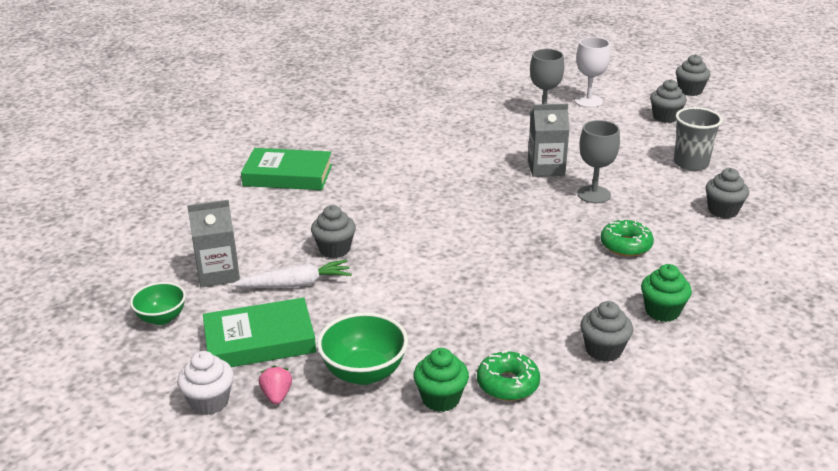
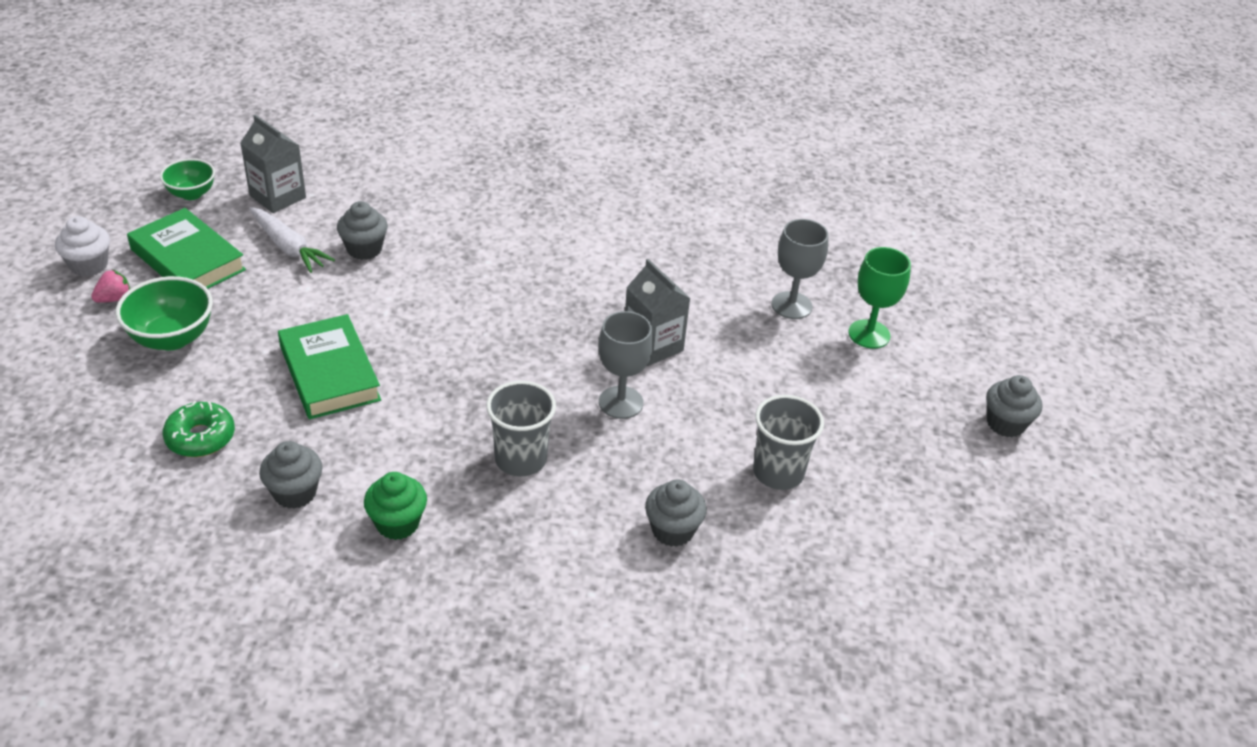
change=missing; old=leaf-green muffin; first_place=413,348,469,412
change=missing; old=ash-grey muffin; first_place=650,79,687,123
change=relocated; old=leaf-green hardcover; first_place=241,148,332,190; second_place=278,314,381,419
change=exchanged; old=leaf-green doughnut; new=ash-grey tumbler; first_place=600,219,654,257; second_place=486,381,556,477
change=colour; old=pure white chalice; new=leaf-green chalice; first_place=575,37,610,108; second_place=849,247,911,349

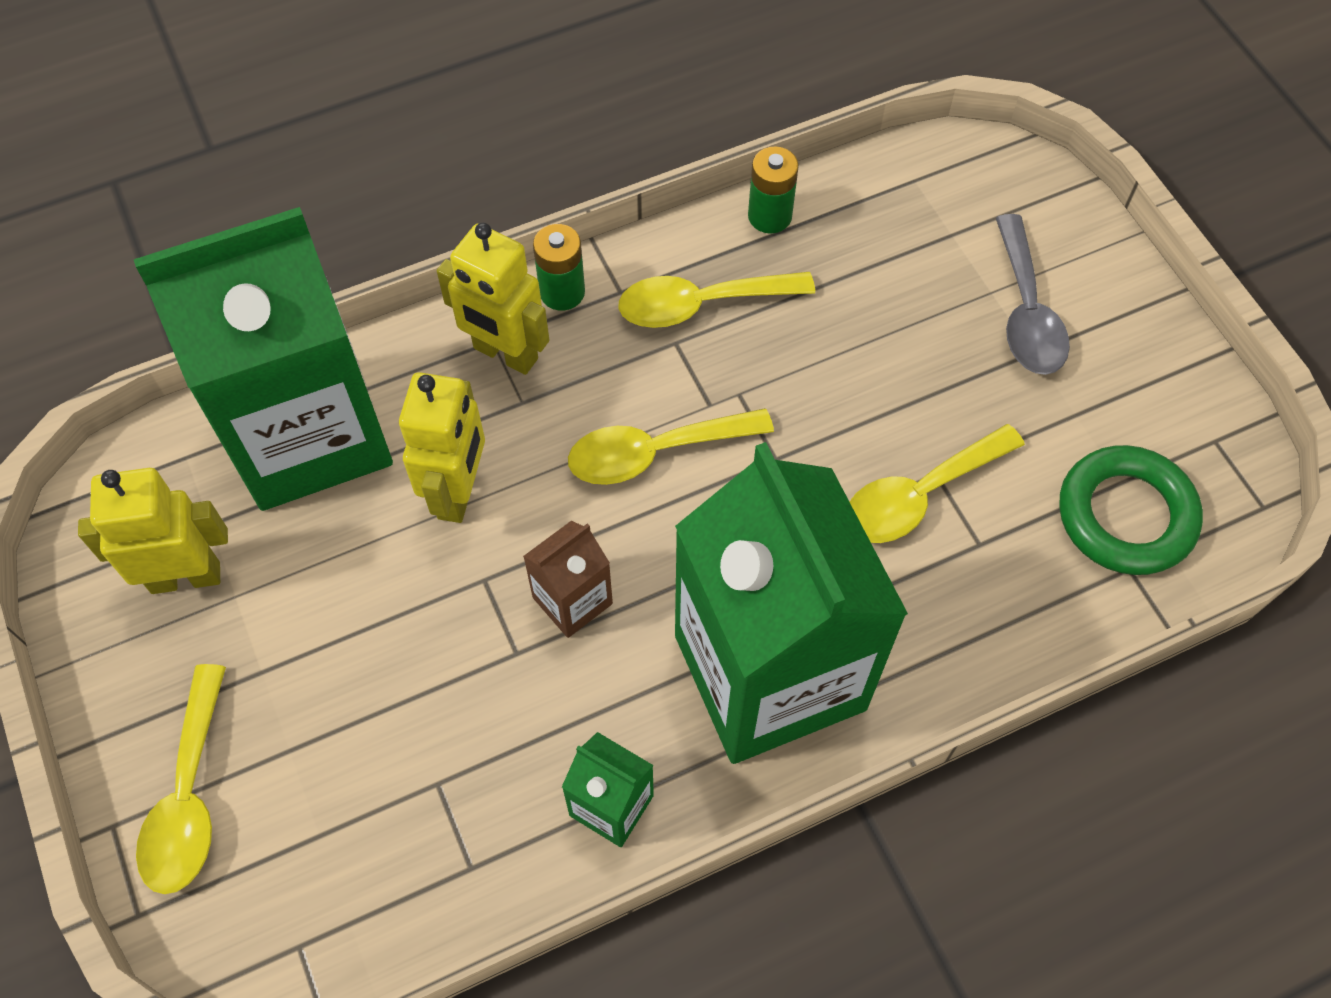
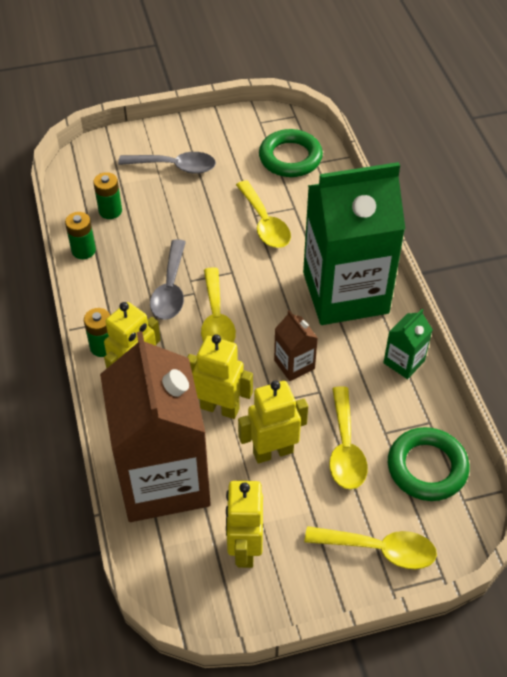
change=appeared; new=leaf-green AA battery; second_place=93,172,122,219
change=appeared; new=ash-grey spoon; second_place=150,239,186,320
change=appeared; new=golden robot figure; second_place=238,380,308,464
change=appeared; new=leaf-green ring; second_place=388,427,469,501
change=relocated; old=golden spoon; first_place=618,272,815,328; second_place=329,386,368,490
change=colour; old=leaf-green milk carton; new=dark brown milk carton; first_place=134,207,393,511; second_place=100,331,211,522

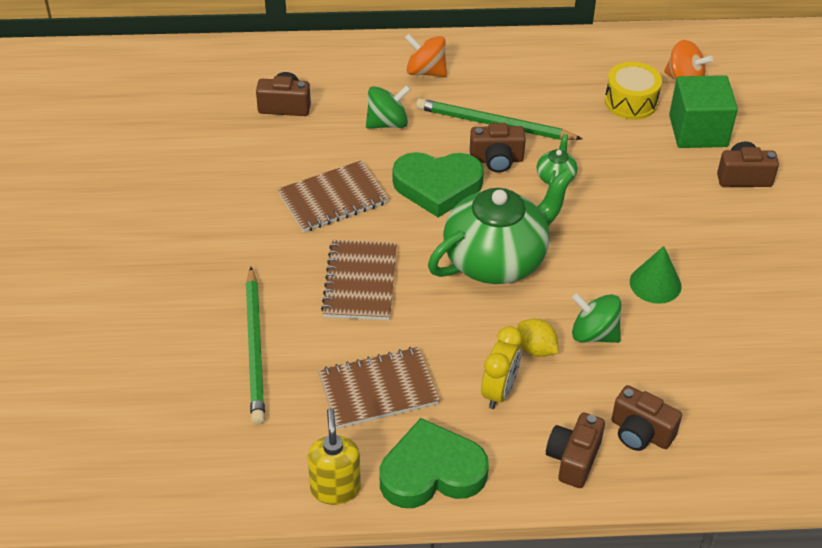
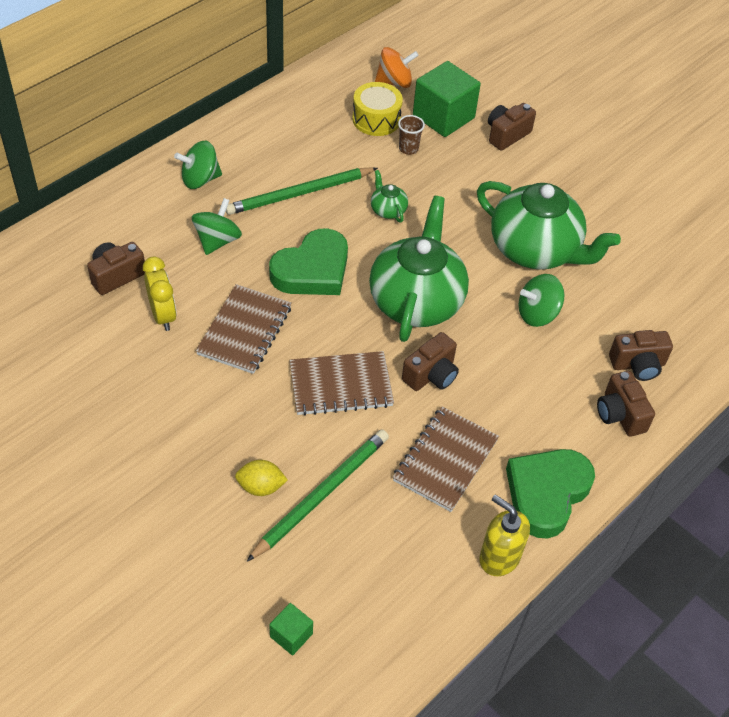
change=appeared; new=leaf-green block; second_place=269,603,313,655
change=appeared; new=dark brown tumbler; second_place=398,115,425,155
change=relocated; old=dark brown camera; first_place=470,123,526,173; second_place=402,332,459,391
change=relocated; old=golden alarm clock; first_place=481,326,522,409; second_place=143,256,177,331
change=relocated; old=golden toy lemon; first_place=517,319,558,357; second_place=235,460,288,496
change=exchanged; old=leaf-green cone shape; new=leaf-green tea pot; first_place=630,246,682,304; second_place=477,181,621,270
change=colour; old=bright orange whirligig; new=leaf-green whirligig; first_place=405,34,447,77; second_place=174,141,222,189
change=spun; old=leaf-green lead pencil; first_place=246,267,265,425; second_place=246,429,389,562; degrees=-90
change=spun; old=dark brown exercise book; first_place=321,240,397,321; second_place=290,351,394,416; degrees=-60

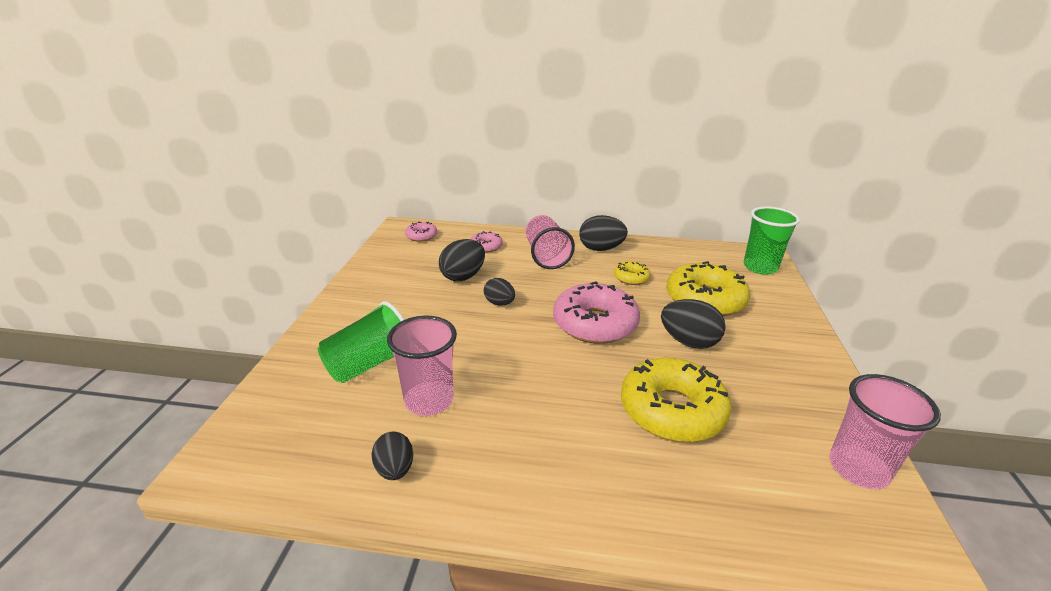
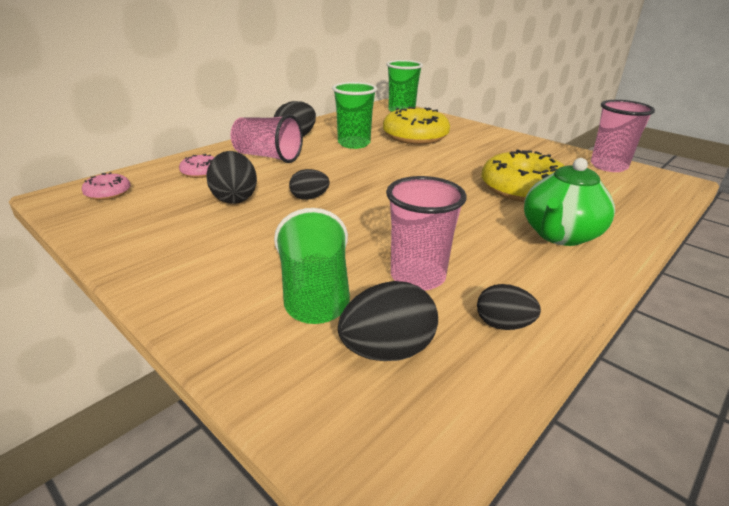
change=missing; old=rosy doughnut; first_place=553,281,640,344
change=appeared; new=leaf-green tea pot; second_place=524,158,615,246
change=relocated; old=black egg shape; first_place=661,299,725,349; second_place=338,281,438,361
change=exchanged; old=golden doughnut; new=leaf-green tumbler; first_place=614,261,651,285; second_place=332,82,377,149

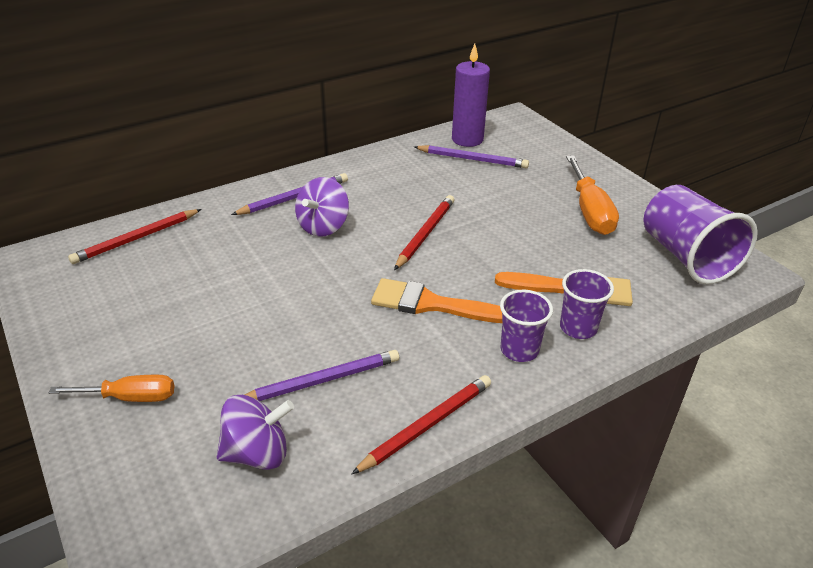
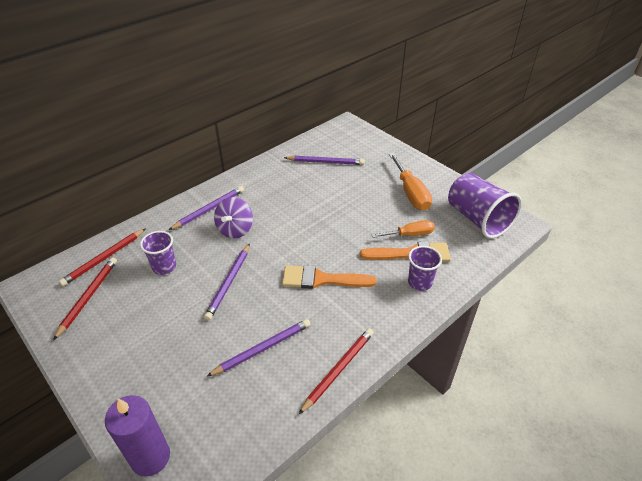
change=missing; old=purple whirligig; first_place=216,395,294,470
change=appeared; new=purple lead pencil; second_place=204,243,250,320
change=relocated; old=bright orange screwdriver; first_place=49,375,174,402; second_place=372,220,435,238
change=relocated; old=crimson lead pencil; first_place=394,195,454,270; second_place=53,257,117,340
change=relocated; old=purple pillar candle; first_place=452,44,490,147; second_place=105,395,170,476
change=relocated; old=purple tumbler; first_place=500,290,553,362; second_place=140,231,176,275

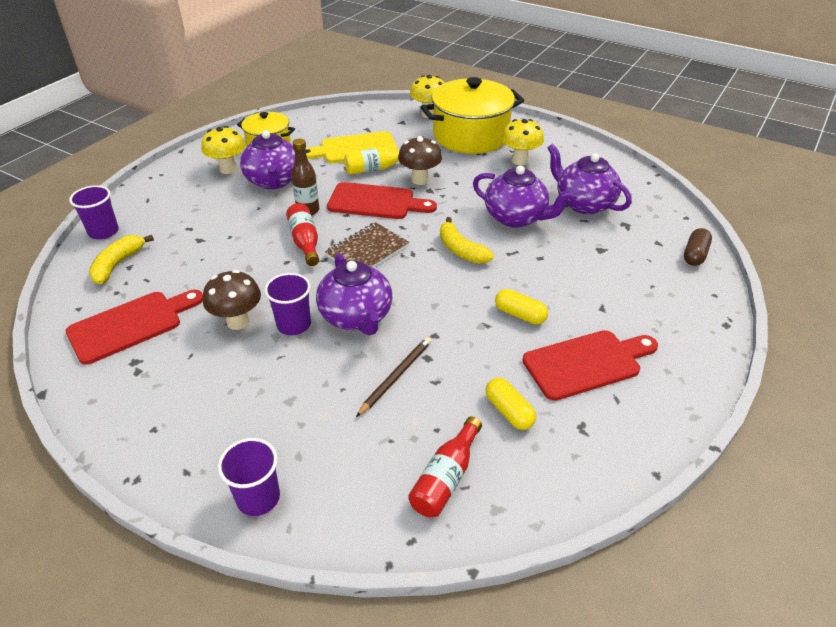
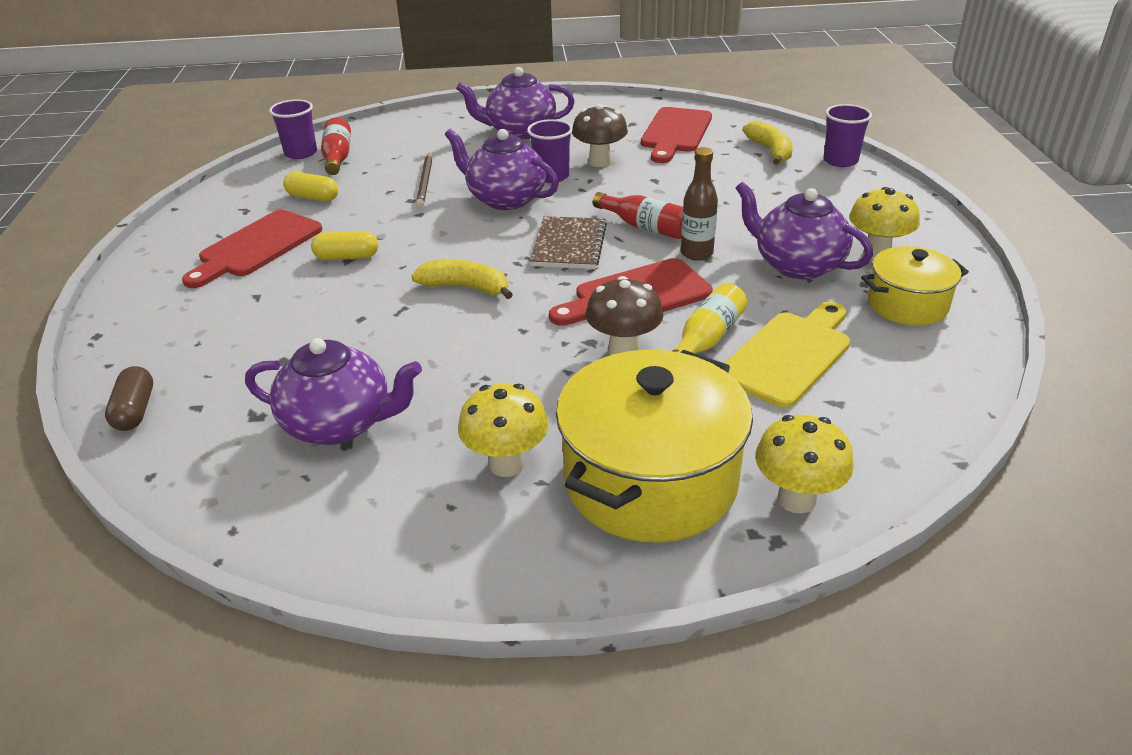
change=relocated; old=purple tumbler; first_place=218,438,280,516; second_place=269,99,317,159
change=relocated; old=purple tea pot; first_place=473,166,574,228; second_place=456,67,575,139

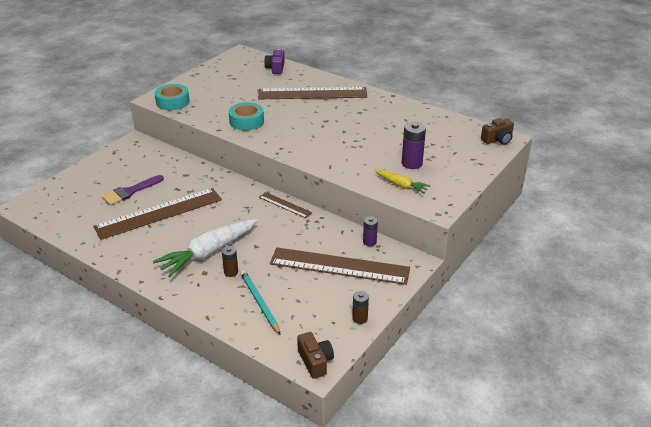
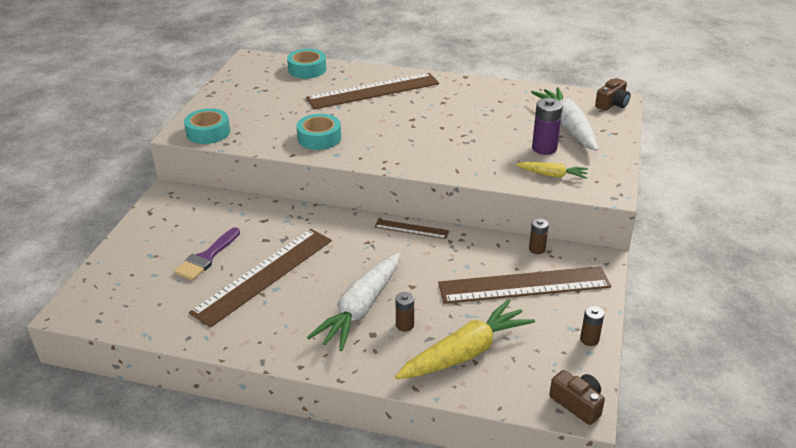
change=appeared; new=pure white toy carrot; second_place=531,87,598,151
change=exchanged; old=turquoise lead pencil; new=golden toy carrot; first_place=240,270,280,334; second_place=395,299,535,379
change=exchanged; old=purple camera; new=turquoise sticky tape; first_place=264,49,285,74; second_place=287,49,326,79
change=colour; old=purple AA battery; new=dark brown AA battery; first_place=363,217,378,246; second_place=529,218,549,254

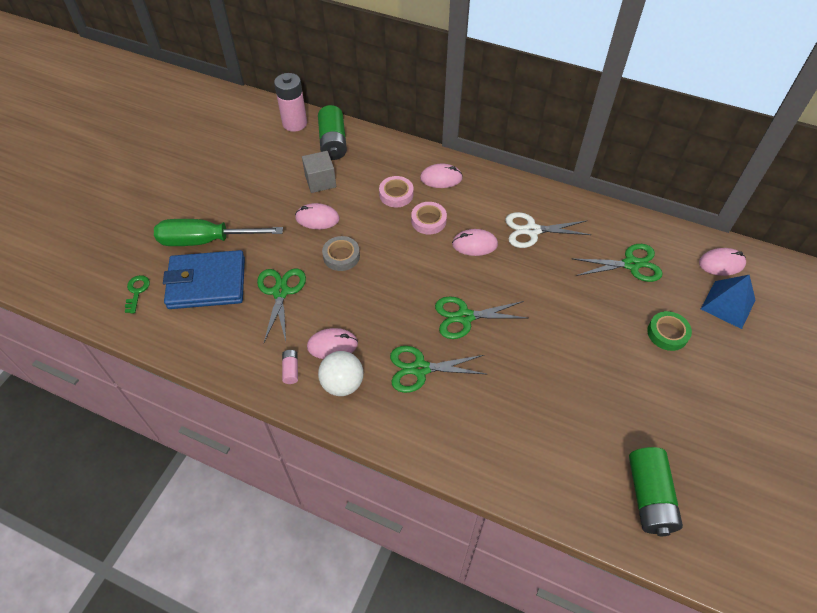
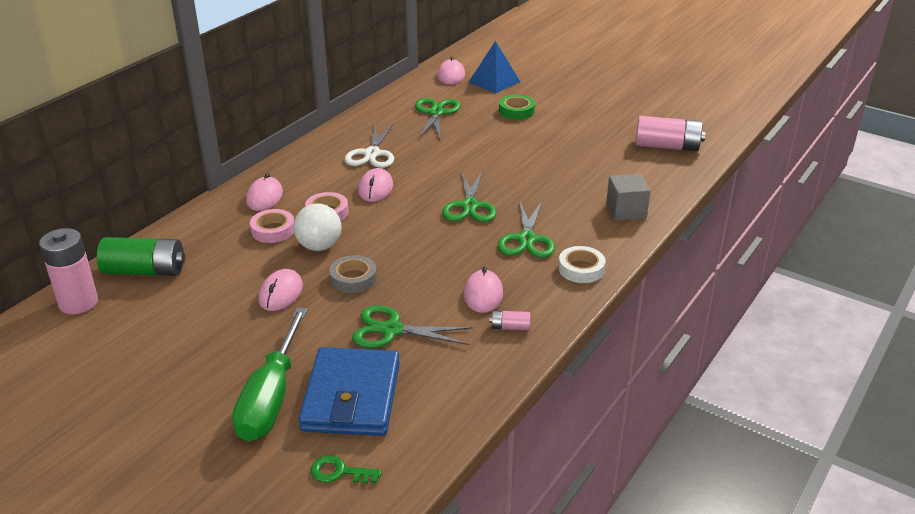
change=appeared; new=pure white sticky tape; second_place=558,246,605,283
change=relocated; old=ash-grey block; first_place=302,151,336,193; second_place=606,174,650,221
change=relocated; old=pure white play ball; first_place=318,351,364,396; second_place=294,203,342,251
change=colour; old=leaf-green AA battery; new=rosy AA battery; first_place=629,447,683,536; second_place=636,116,705,151

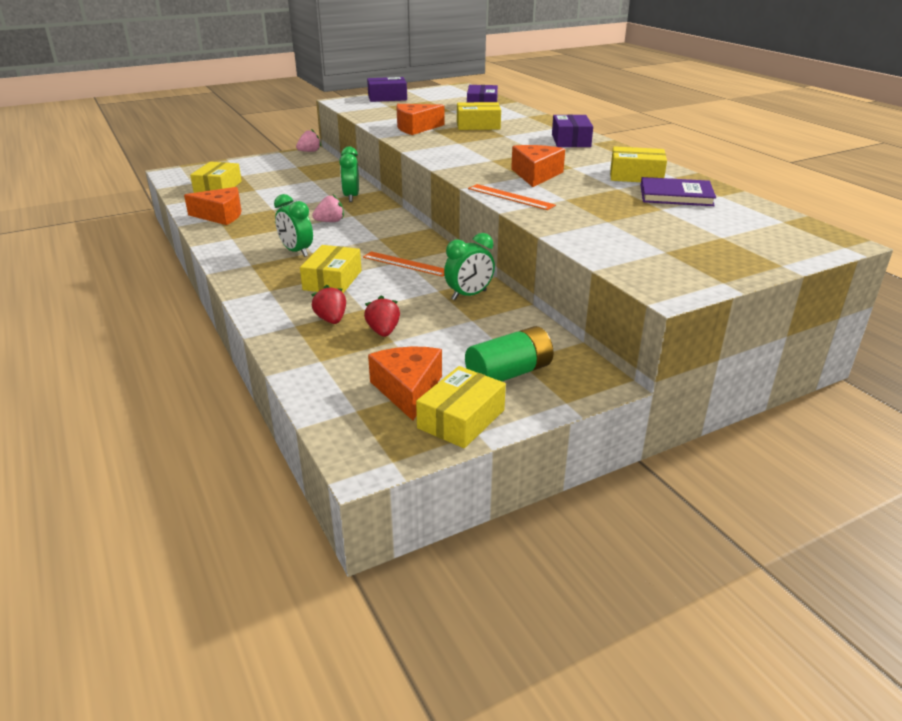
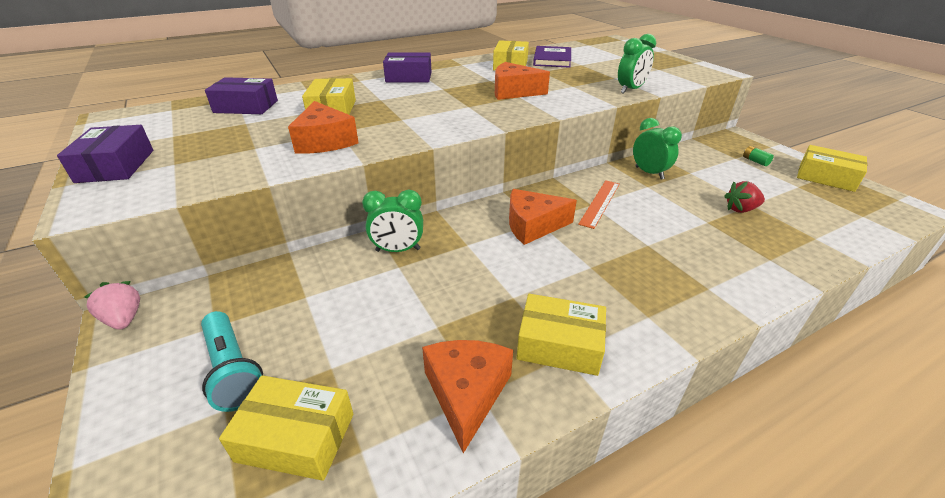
change=missing; old=crimson berry; first_place=311,285,346,324
change=missing; old=rosy berry; first_place=312,194,344,222
change=missing; old=bright orange measuring stick; first_place=468,184,556,210
change=appeared; new=turquoise flashlight; second_place=201,311,263,412
change=relocated; old=leaf-green alarm clock; first_place=274,194,313,257; second_place=618,34,656,94
change=relocated; old=golden package; first_place=300,245,362,293; second_place=517,294,606,376
change=relocated; old=bright orange cheese; first_place=368,346,442,421; second_place=509,189,577,245
change=size; old=leaf-green AA battery; first_place=465,326,554,381; second_place=743,146,774,166; factor=0.44

